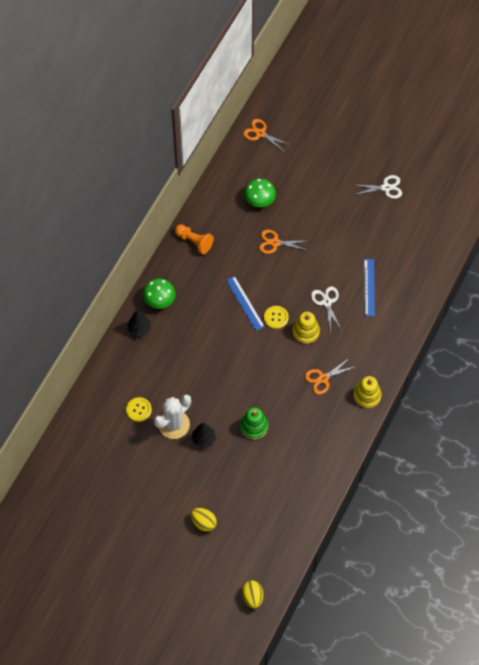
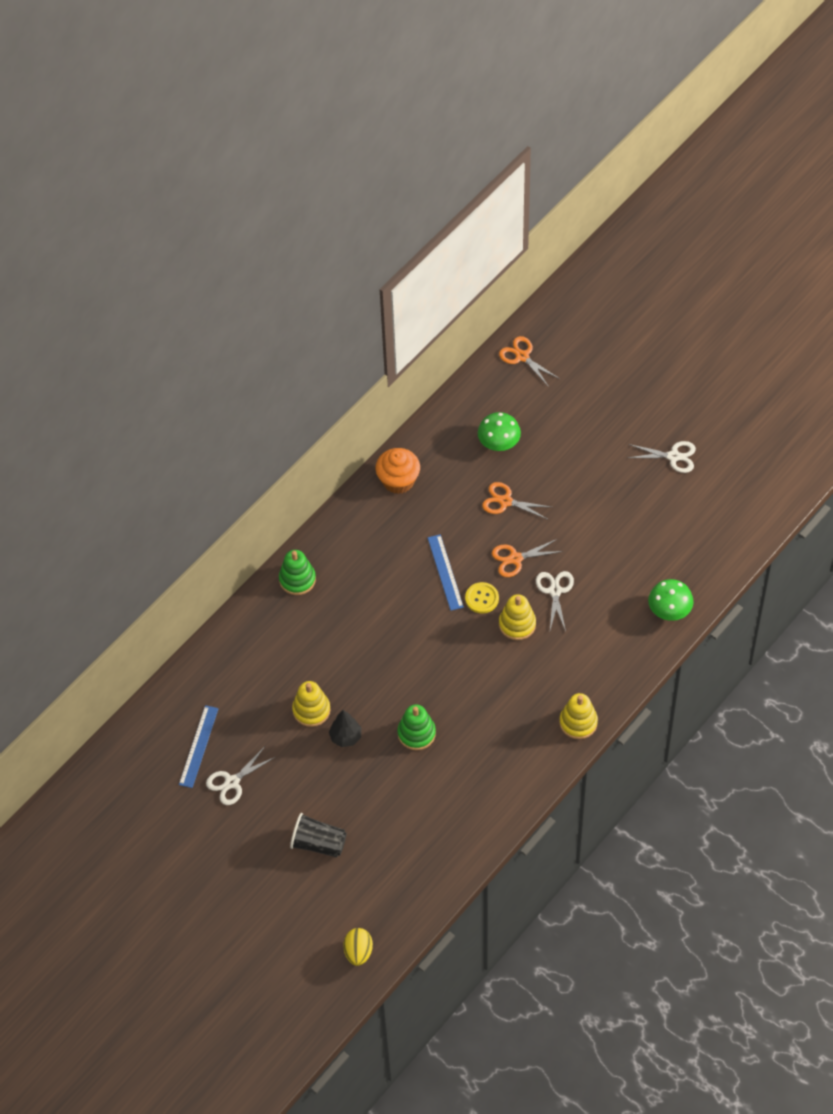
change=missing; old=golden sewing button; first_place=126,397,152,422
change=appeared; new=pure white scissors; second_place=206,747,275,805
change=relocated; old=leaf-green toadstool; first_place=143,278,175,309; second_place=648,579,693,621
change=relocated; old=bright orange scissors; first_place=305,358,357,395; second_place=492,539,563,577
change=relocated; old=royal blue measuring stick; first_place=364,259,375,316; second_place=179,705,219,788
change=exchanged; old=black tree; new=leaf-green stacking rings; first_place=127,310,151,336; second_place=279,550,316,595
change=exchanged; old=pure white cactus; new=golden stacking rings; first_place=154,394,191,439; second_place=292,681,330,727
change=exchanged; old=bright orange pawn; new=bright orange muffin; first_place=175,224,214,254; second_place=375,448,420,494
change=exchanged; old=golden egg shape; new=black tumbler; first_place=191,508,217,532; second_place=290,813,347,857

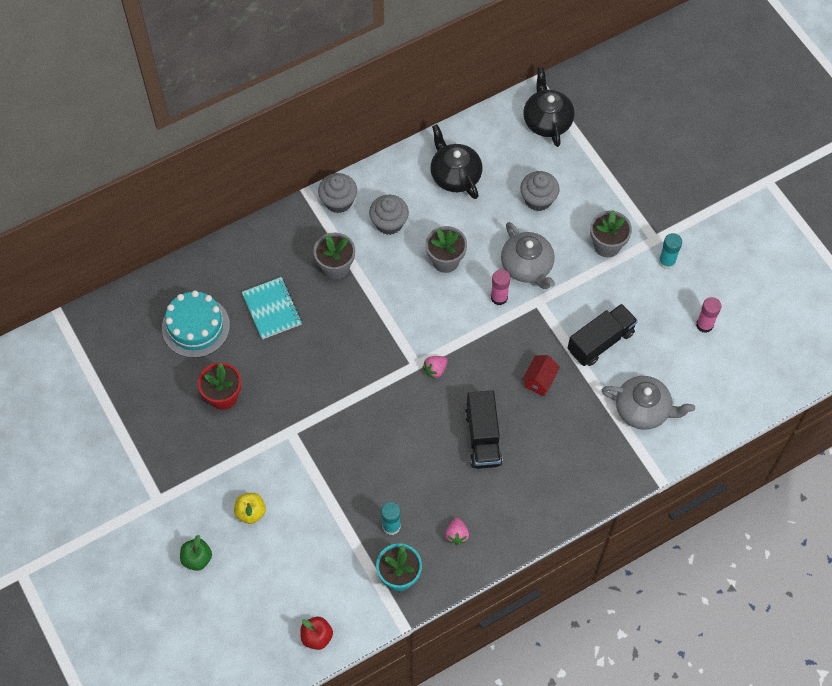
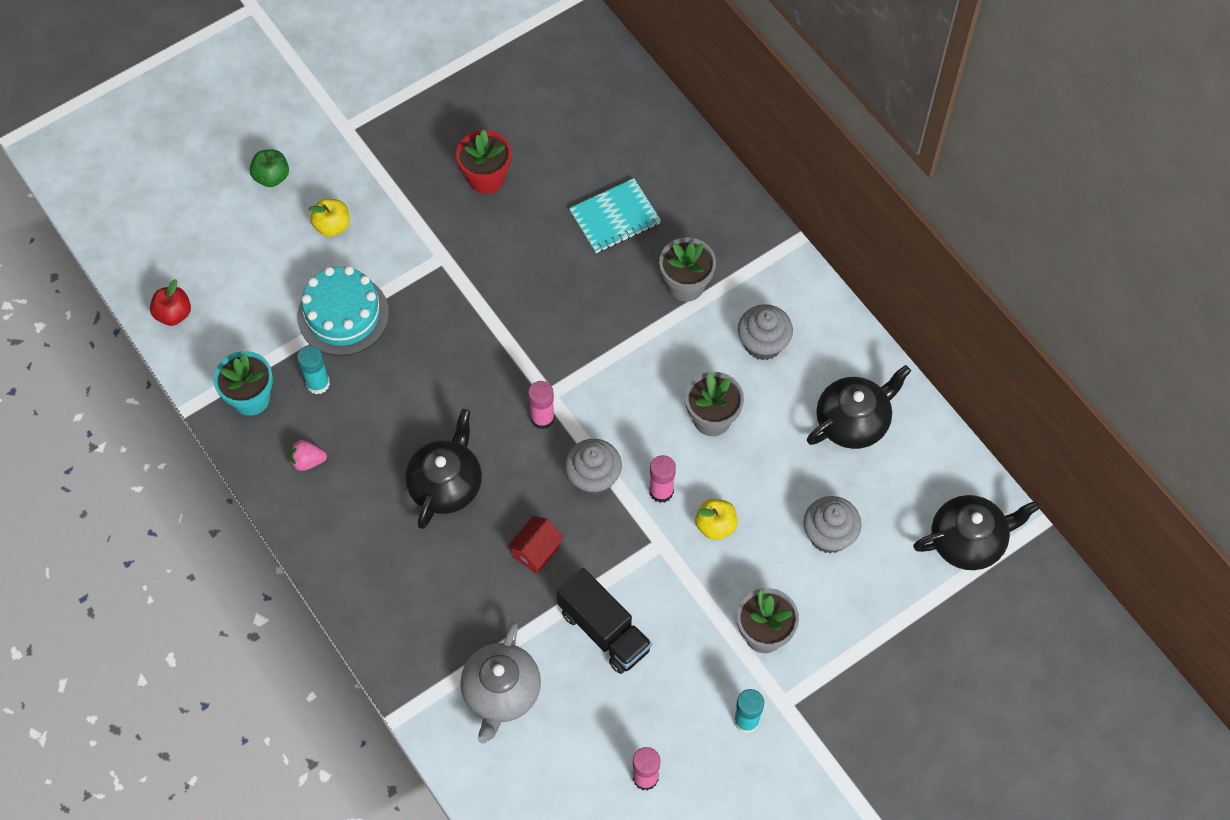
change=relocated; old=turquoise cake; first_place=162,291,230,358; second_place=297,266,389,356
change=relocated; old=ash-grey muffin; first_place=318,173,357,213; second_place=565,439,622,496
change=exchanged; old=rosy berry; new=rosy glue stick; first_place=423,356,448,379; second_place=528,381,555,429
change=exchanged; old=black lorry; new=black tea pot; first_place=465,390,503,469; second_place=405,409,482,529
change=exchanged; old=ash-grey tea pot; new=golden toy apple; first_place=501,222,555,289; second_place=695,499,737,540
change=spun; old=crimson house; first_place=522,355,560,396; second_place=507,516,564,574; degrees=-75

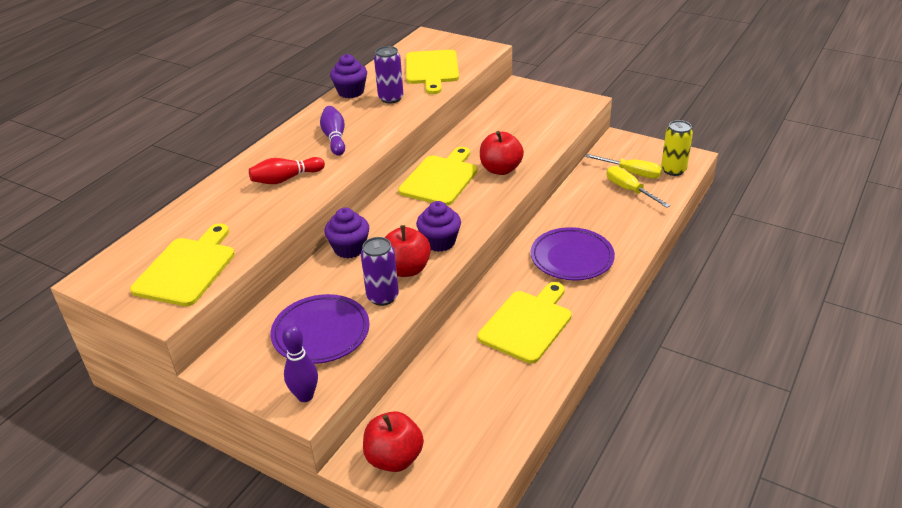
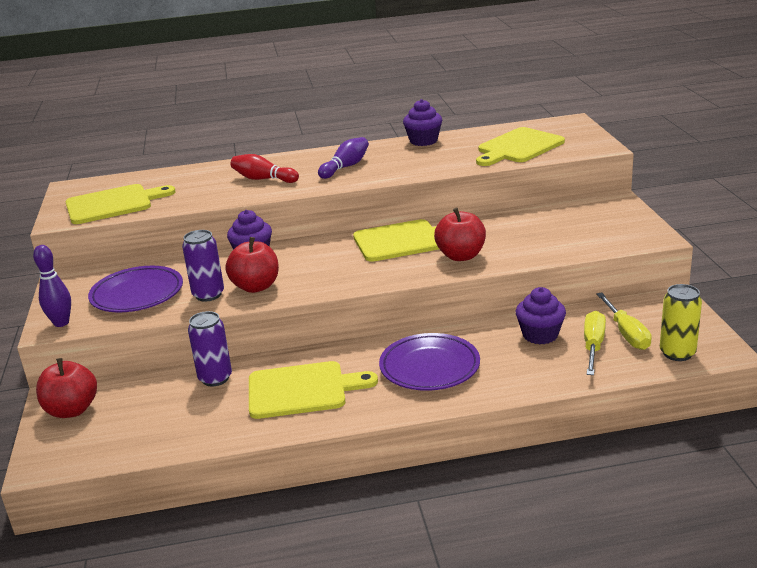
change=relocated; old=purple soda can; first_place=374,46,403,104; second_place=188,311,232,386
change=relocated; old=purple muffin; first_place=416,201,461,252; second_place=516,287,566,344

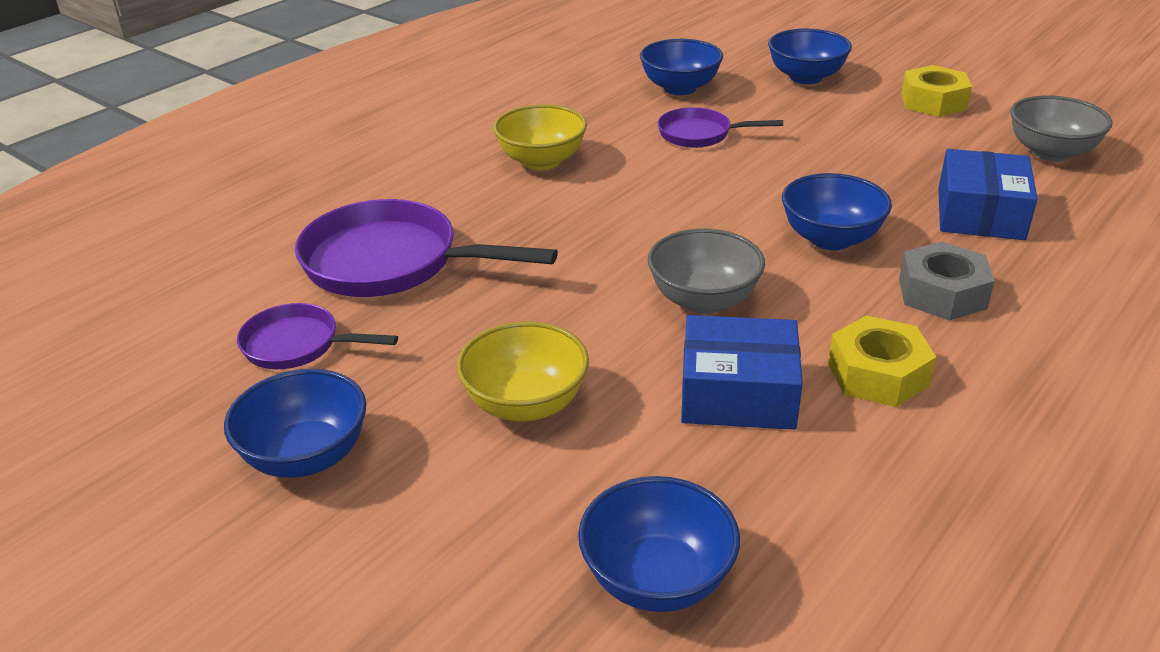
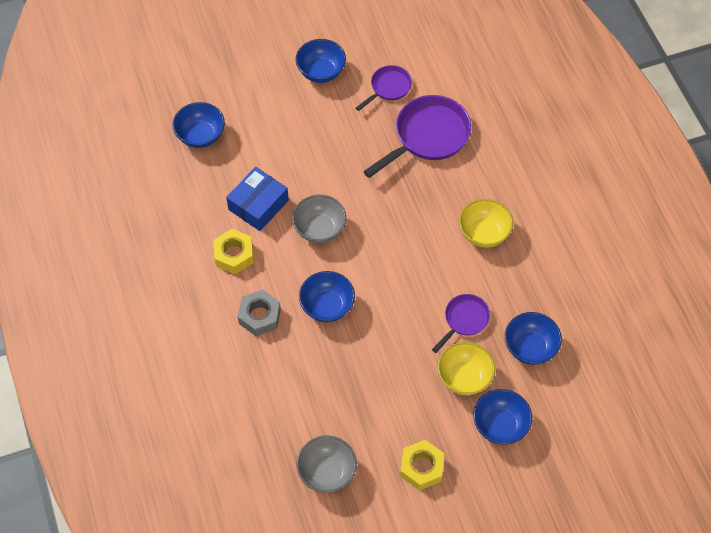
change=missing; old=royal blue package; first_place=938,149,1037,240
change=relocated; old=golden bowl; first_place=456,321,589,422; second_place=438,342,495,395

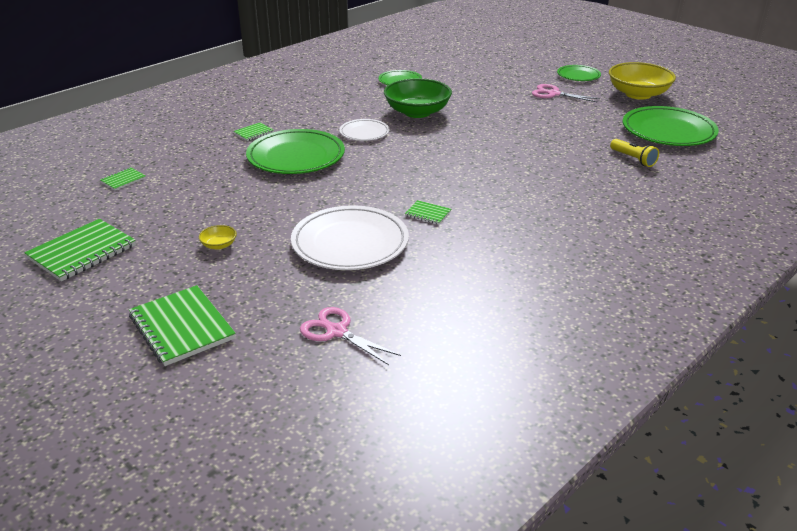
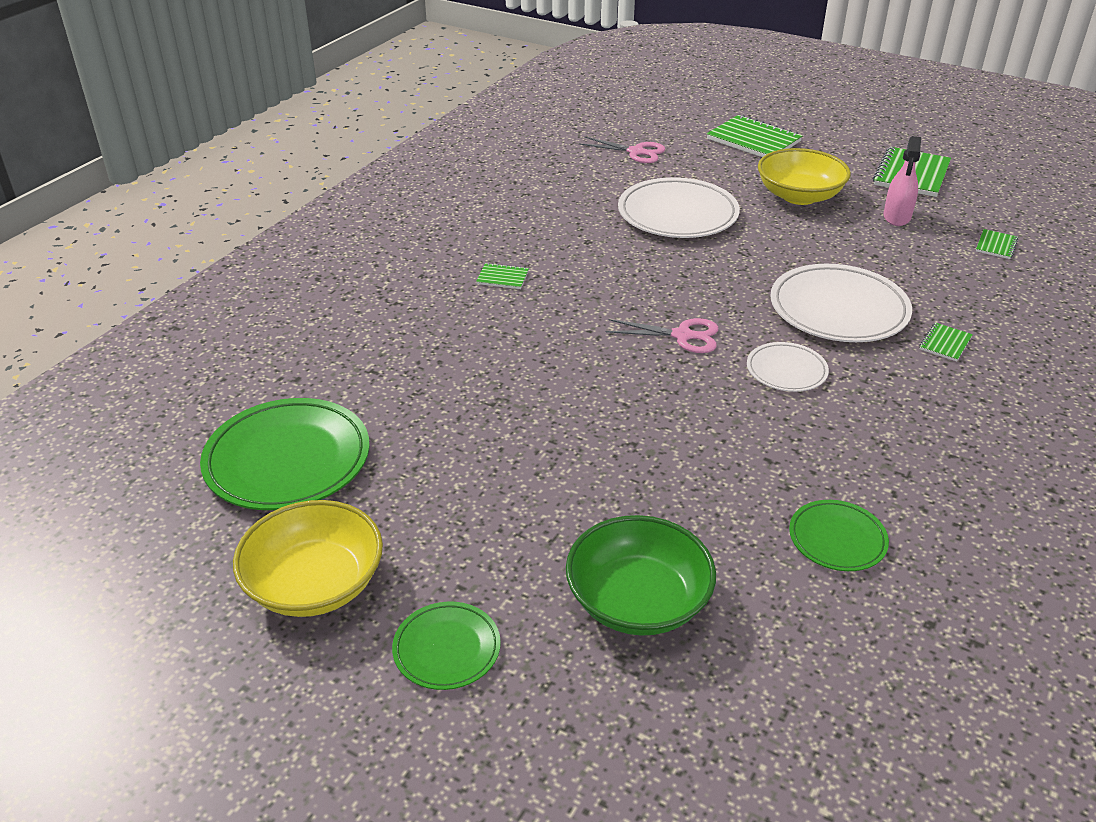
change=missing; old=golden flashlight; first_place=610,139,659,167
change=appeared; new=rosy spray bottle; second_place=883,136,921,226
change=relocated; old=leaf-green bowl; first_place=384,78,452,118; second_place=566,515,716,636
change=relocated; old=leaf-green exercise book; first_place=405,200,451,224; second_place=476,263,529,289
change=relocated; old=rosy scissors; first_place=532,84,600,102; second_place=606,318,719,353
change=colour; old=leaf-green plate; new=pure white plate; first_place=246,129,345,174; second_place=770,264,912,342
change=size; old=golden bowl; first_place=199,225,237,250; second_place=758,148,851,205; factor=2.43

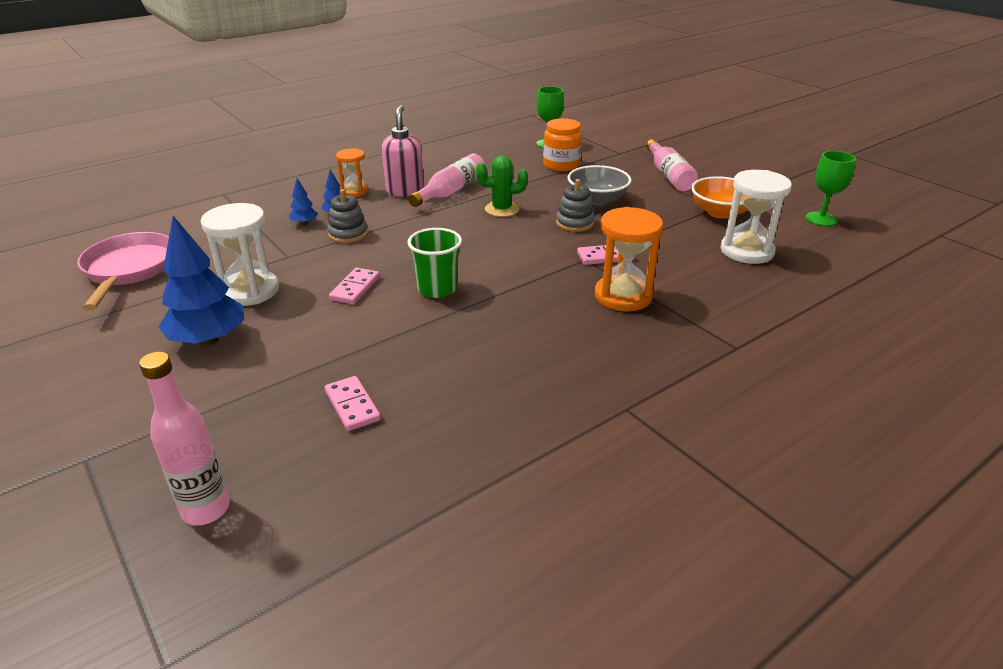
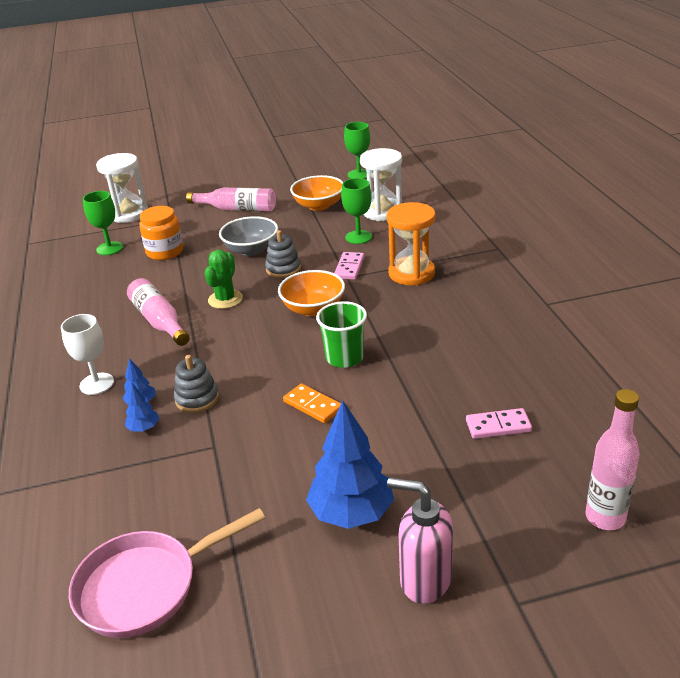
change=appeared; new=bright orange bowl; second_place=278,270,345,316
change=appeared; new=leaf-green chalice; second_place=341,178,372,244
change=relocated; old=pure white hourglass; first_place=200,203,279,306; second_place=96,153,148,223
change=relocated; old=rosy pump bottle; first_place=382,105,424,197; second_place=387,477,453,604
change=exchanged; old=bright orange hourglass; new=pure white chalice; first_place=336,148,369,197; second_place=61,314,114,395
change=colour; old=rosy domino; new=bright orange domino; first_place=329,268,380,304; second_place=283,383,341,423
change=spun; old=rosy pan; first_place=77,232,169,310; second_place=69,508,265,638; degrees=-45

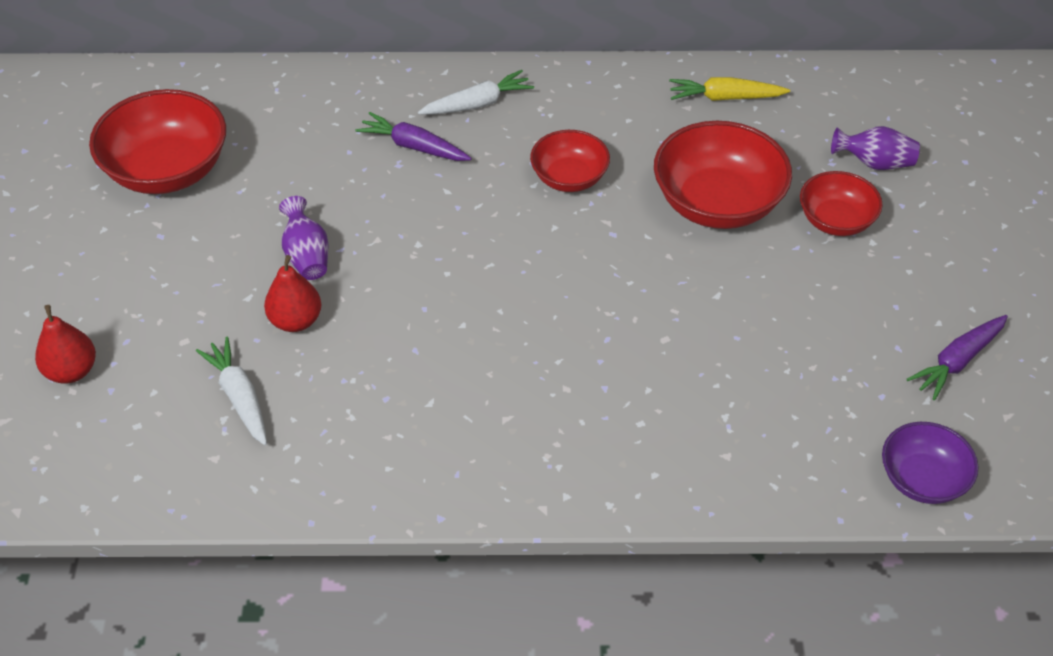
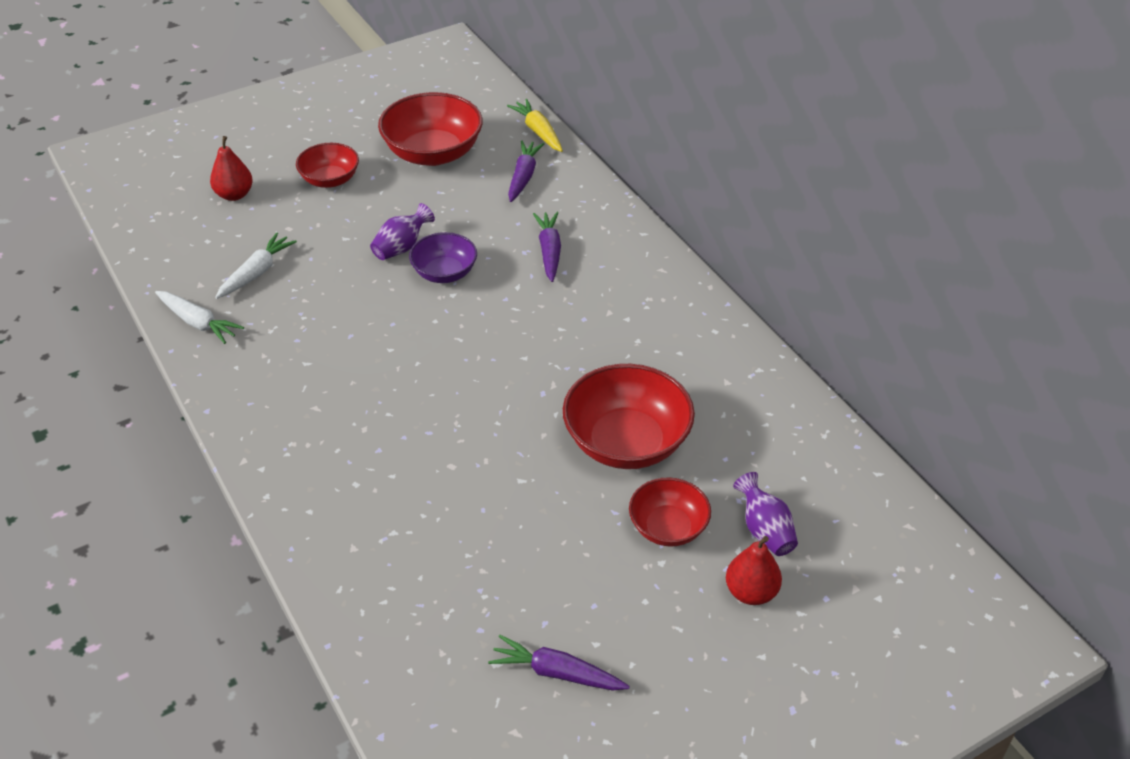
change=appeared; new=purple toy carrot; second_place=508,140,544,202
change=relocated; old=crimson pear; first_place=264,255,322,332; second_place=726,536,782,605
change=relocated; old=pure white toy carrot; first_place=418,70,534,115; second_place=155,291,244,344
change=relocated; old=crimson bowl; first_place=530,130,610,192; second_place=296,143,359,188
change=relocated; old=golden toy carrot; first_place=669,77,790,101; second_place=507,99,563,152
change=relocated; old=purple bowl; first_place=882,422,978,504; second_place=409,232,477,283

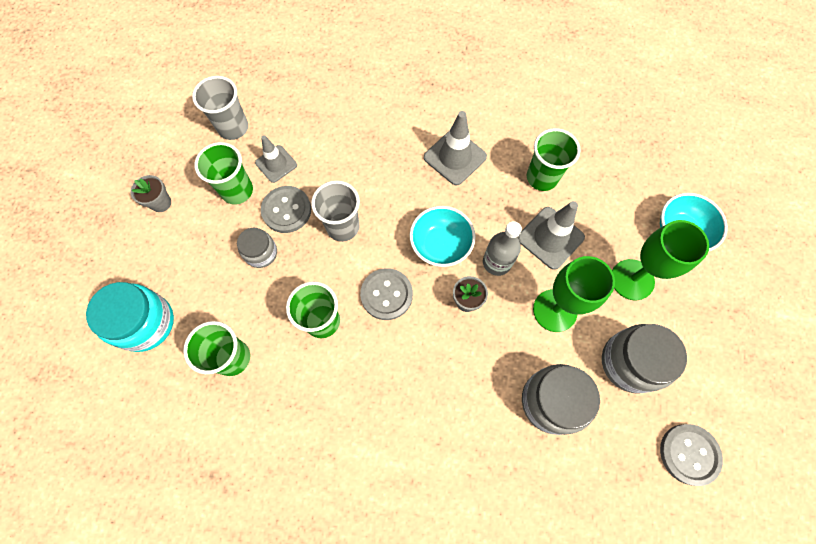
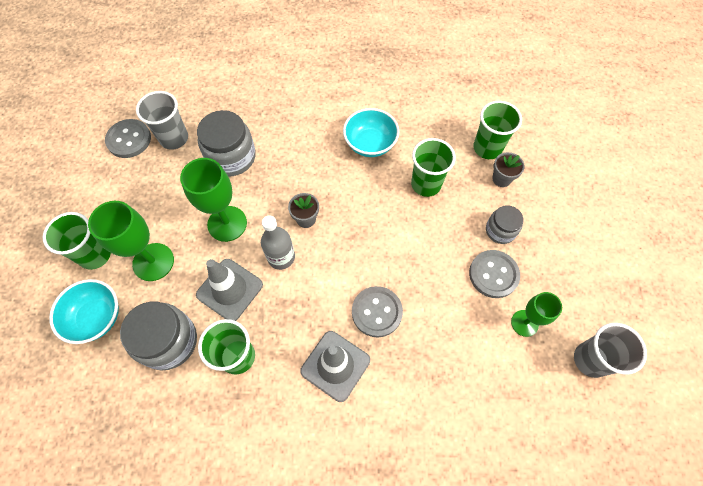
change=missing; old=turquoise preserve jar; first_place=86,282,174,352
change=relocated; old=ash-grey flower pot; first_place=131,175,171,212; second_place=492,152,525,187
change=relocated; old=leaf-green tumbler; first_place=194,142,253,205; second_place=43,212,111,270
change=relocated; old=ash-grey tumbler; first_place=311,181,360,242; second_place=136,91,188,150
change=relocated; old=ash-grey sewing button; first_place=360,268,413,320; second_place=352,286,403,337
change=relocated; old=turquoise bowl; first_place=410,206,476,267; second_place=343,108,399,157
change=relocated; old=ash-grey preserve jar; first_place=602,324,687,394; second_place=120,301,197,371
change=exchanged; old=ash-grey safety cone; new=leaf-green chalice; first_place=255,135,297,183; second_place=511,292,562,337

